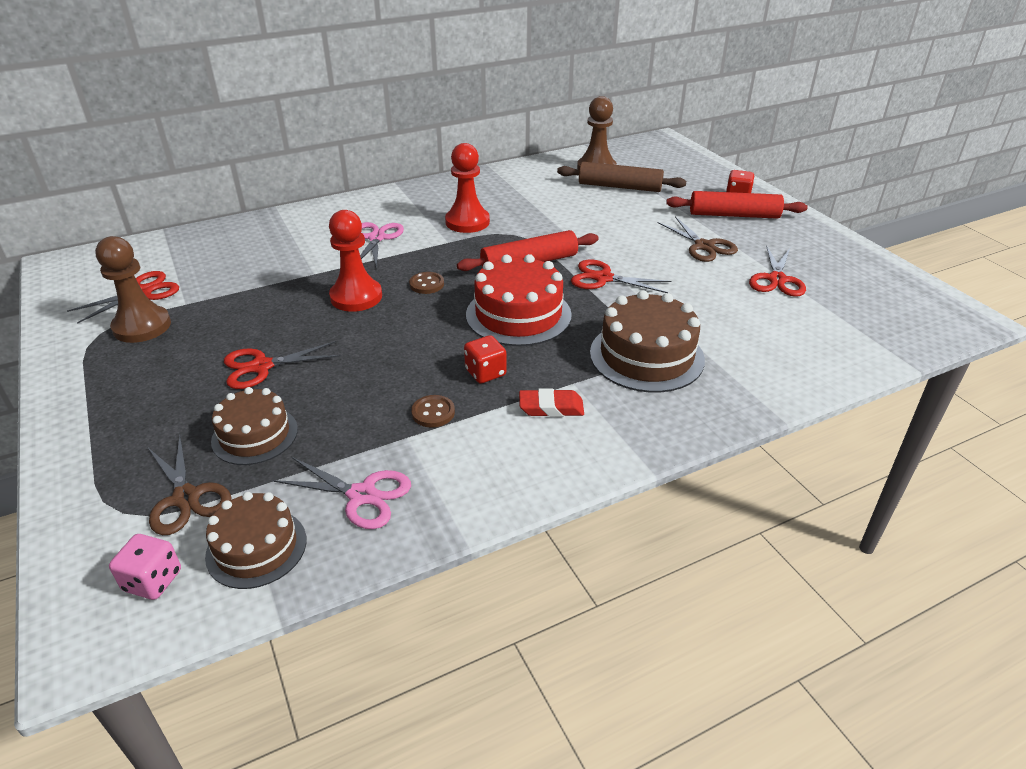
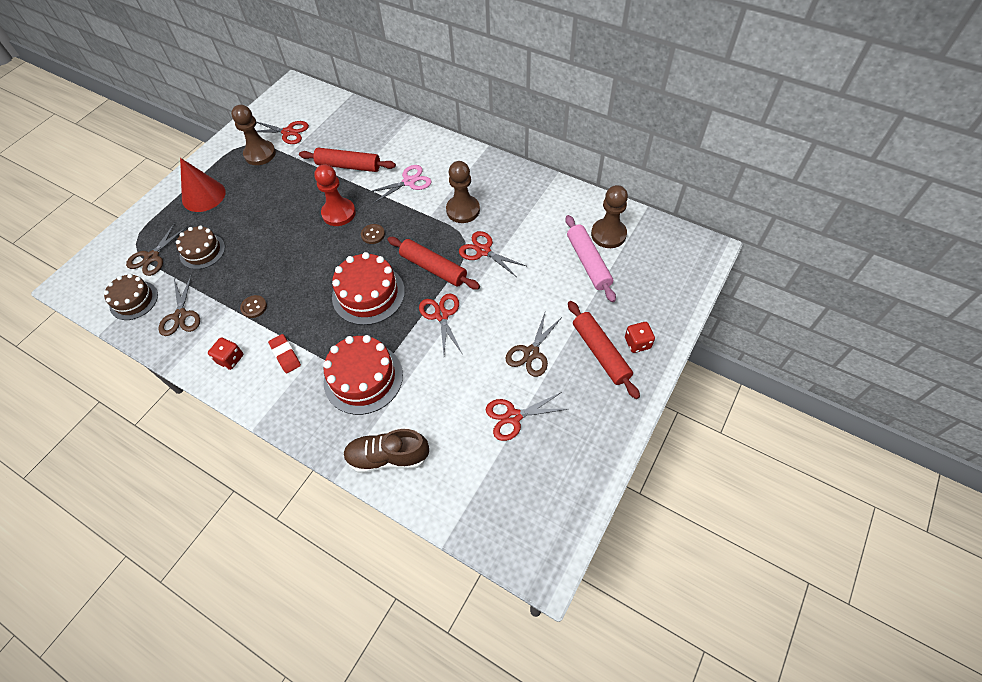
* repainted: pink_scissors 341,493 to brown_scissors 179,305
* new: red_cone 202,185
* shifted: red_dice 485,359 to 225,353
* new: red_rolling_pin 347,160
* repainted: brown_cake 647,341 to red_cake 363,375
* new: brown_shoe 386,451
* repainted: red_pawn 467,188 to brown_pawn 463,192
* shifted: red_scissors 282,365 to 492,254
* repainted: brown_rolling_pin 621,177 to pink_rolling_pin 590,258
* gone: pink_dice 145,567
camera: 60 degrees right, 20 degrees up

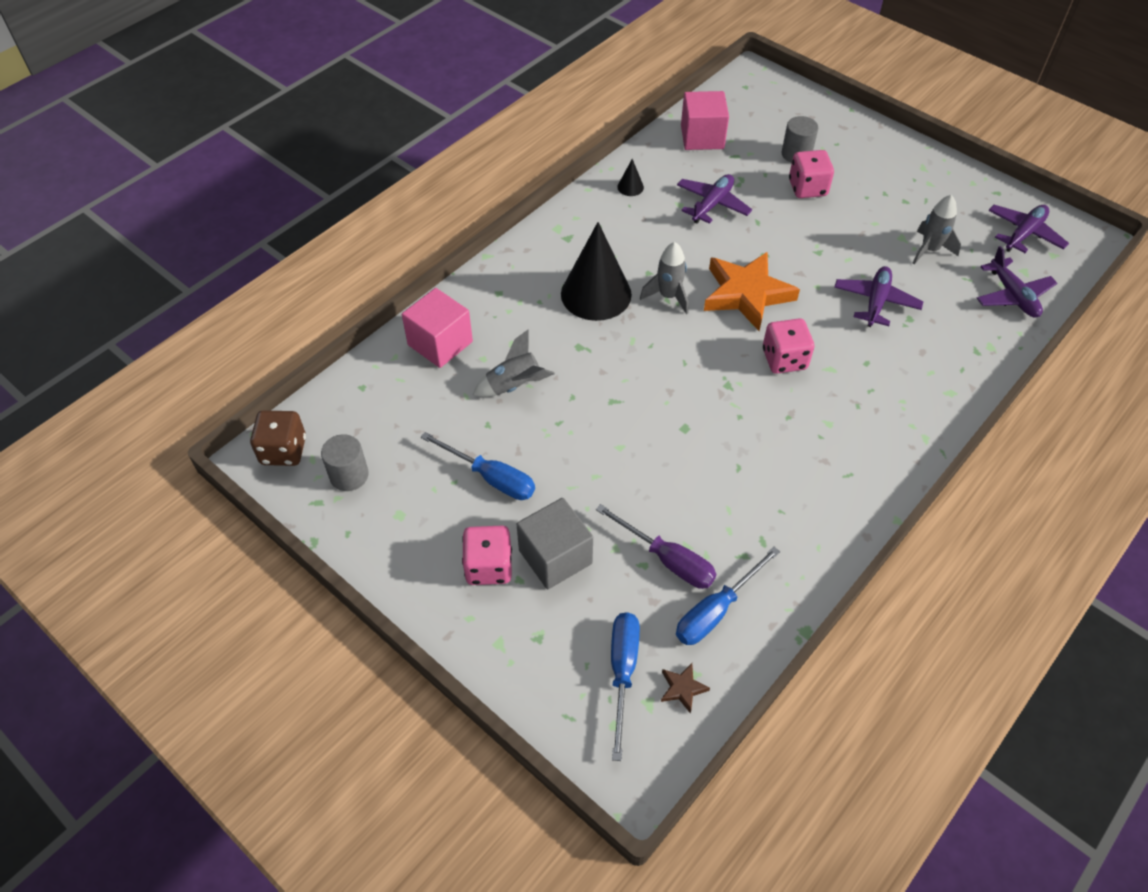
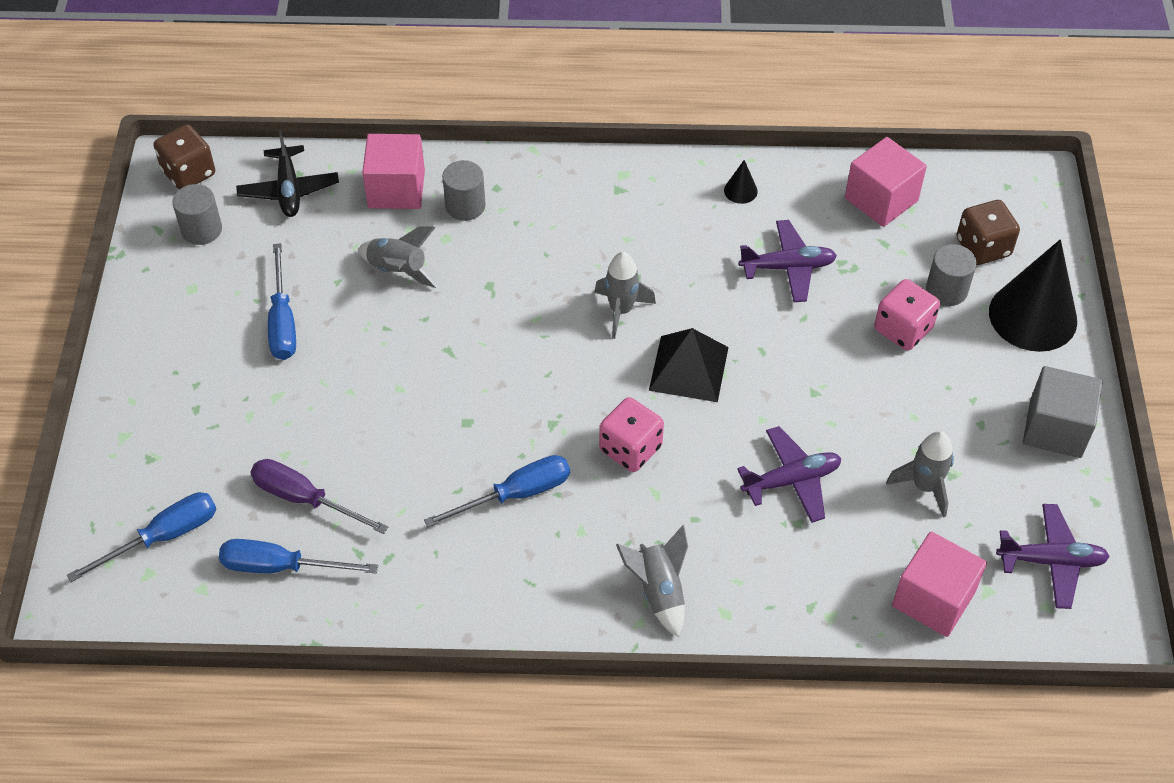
* new: black_plane 287,173
* rotated: purple_screwdriver 656,546 = 319,496 120 degrees clockwise
* new: blue_screwdriver 497,491
* new: grey_cylinder 464,190
* new: grey_rocket 652,581
* swapped: orange_star 752,291 to black_pyramid 689,365
* swapped: purple_plane 1017,282 to pink_cube 939,584
* new: brown_dice 988,232
* shifted: black_cone 596,271 to 1033,295
* shifted: grey_cube 555,543 to 1063,412
* gone: pink_dice 487,555
* gone: brown_star 685,688
camera: 50 degrees right, 0 degrees up

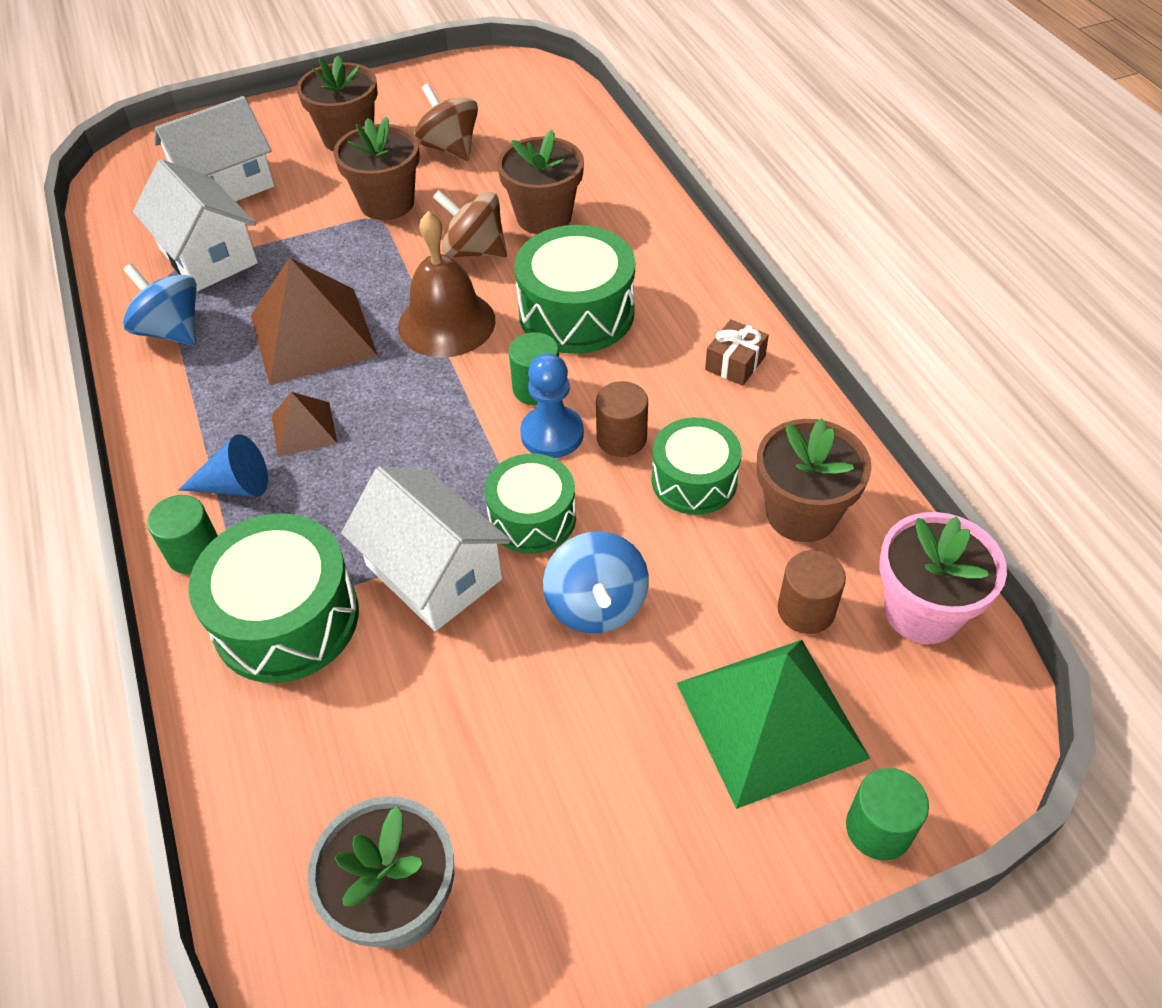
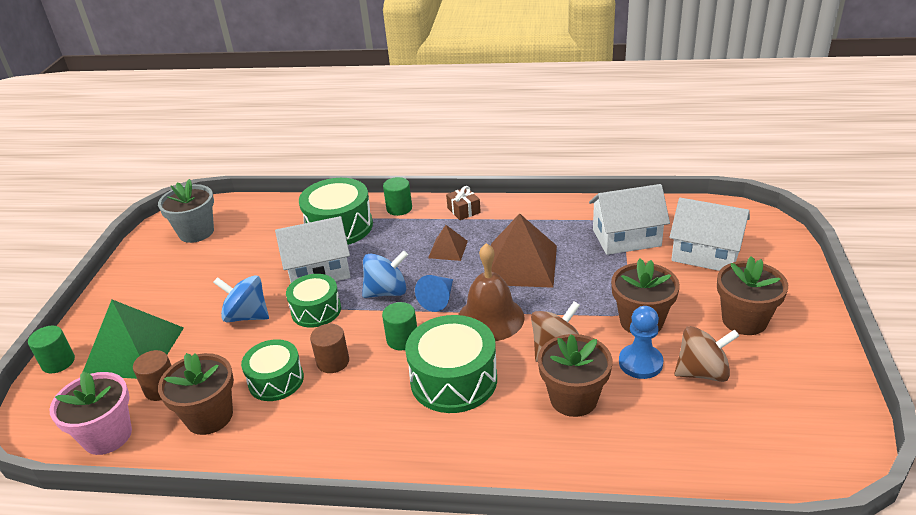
* shifted: blue_spinning_top 160,304 to 385,274
* shifted: blue_cone 223,465 to 434,293
* shifted: brown_gift 737,352 to 463,203
* shifted: blue_pawn 552,405 to 641,342
* rotated: white_house 214,149 = 709,234 60 degrees counterclockwise
camera: 120 degrees right, 15 degrees down

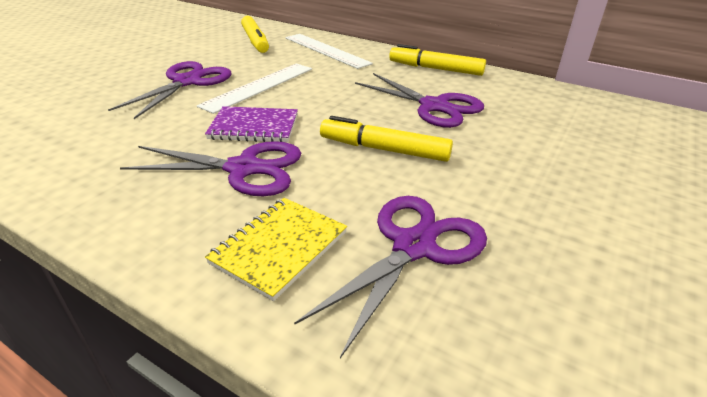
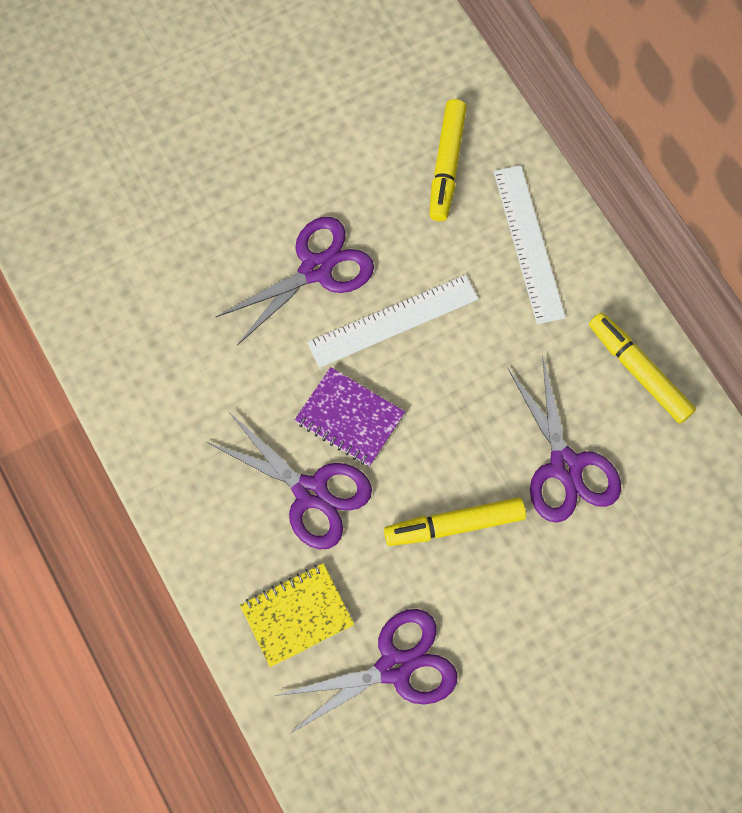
* rotated: yellow_marker 386,139 = 455,521 60 degrees counterclockwise
camera: 30 degrees right, 35 degrees up

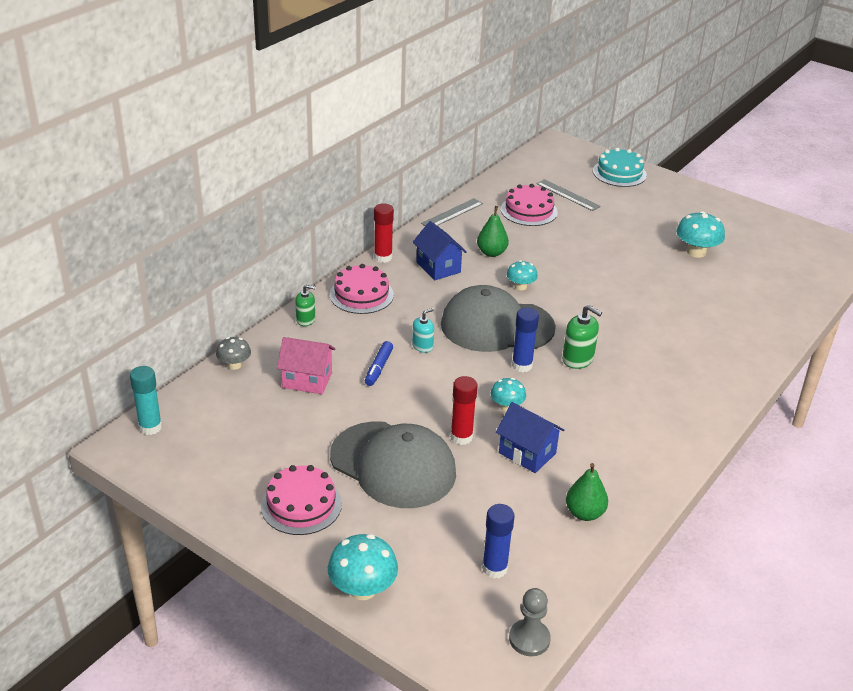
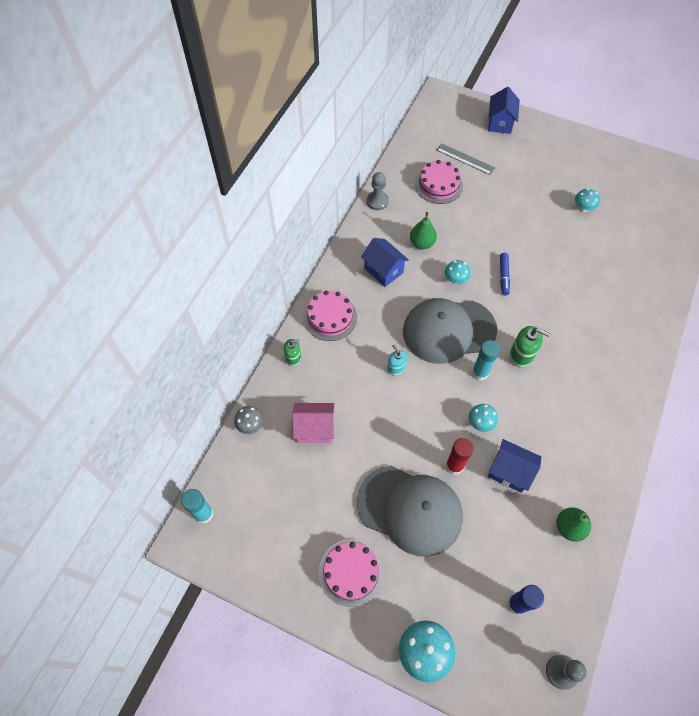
* swapped: grey_ruler 452,212 to grey_pawn 378,191
* rotated: turquoise_soap_dispenser 423,330 = 397,360 75 degrees counterclockwise
* repainted: blue_glue_stick 525,339 to turquoise_glue_stick 486,360
* swapped: turquoise_cake 620,167 to blue_house 504,110
* shifted: blue_marker 379,363 to 505,274
* scaled: turquoise_mushroom 700,234 = 587,200 x0.62
* gone: red_glue_stick 384,233
camera: 10 degrees left, 25 degrees up

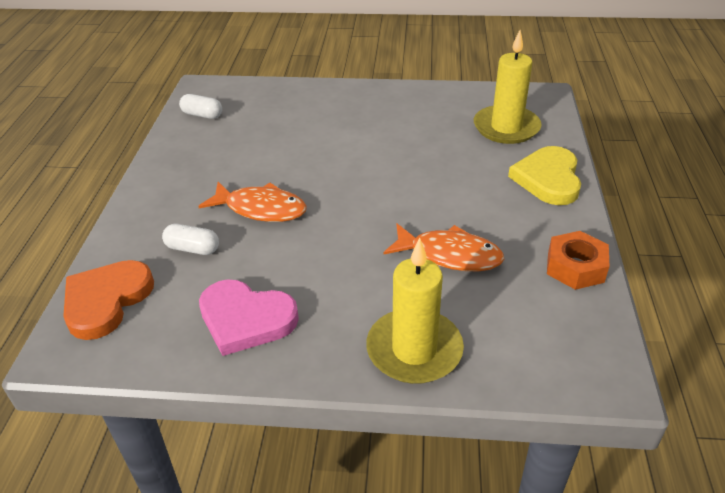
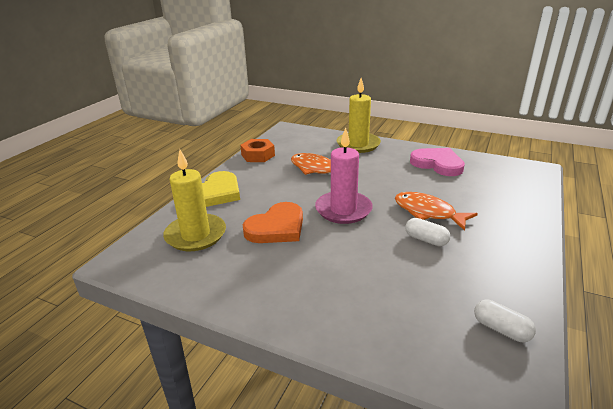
* shifted: orange_heart 108,300 to 273,222
* new: pink_candle 344,175
* shifted: white_capsule 190,239 to 427,232
camera: 160 degrees left, 10 degrees down

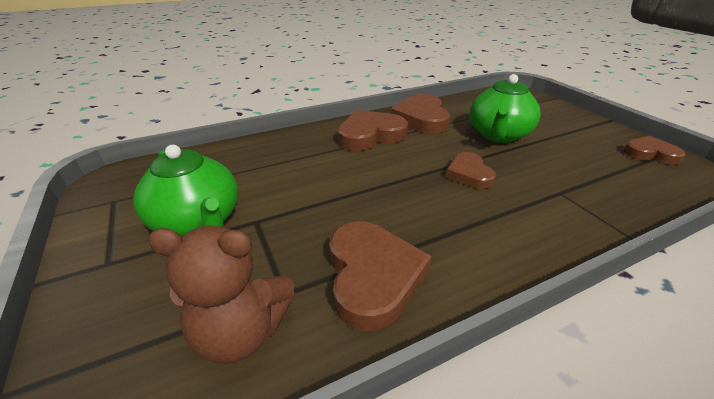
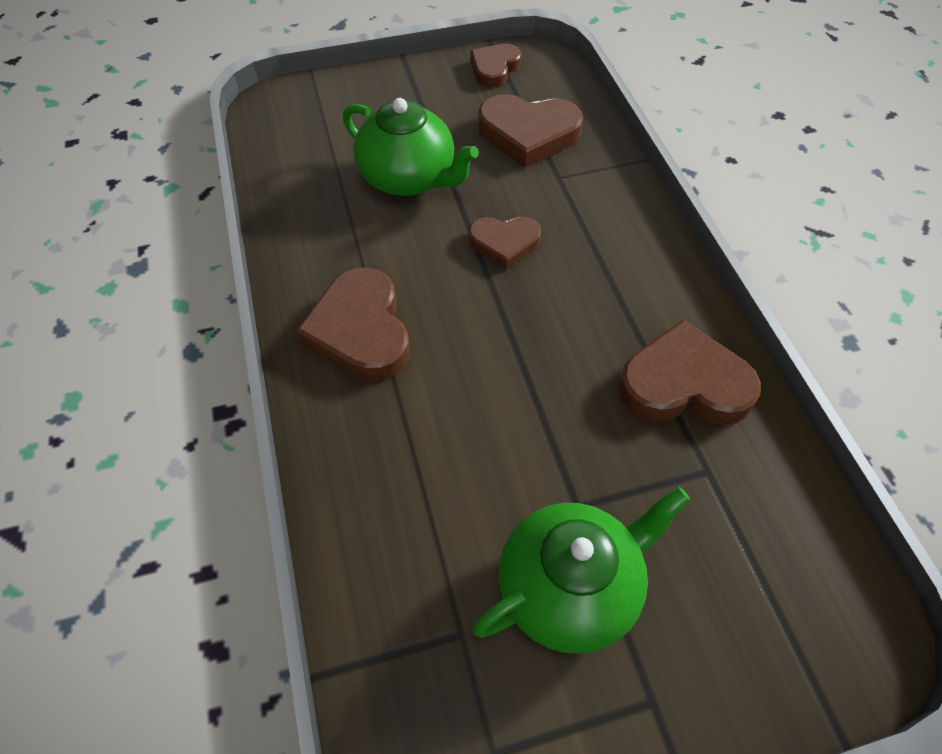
* shifted: brown_heart 420,114 to 530,131
* gone: brown_teddy_bear 221,294
camera: 80 degrees left, 20 degrees up

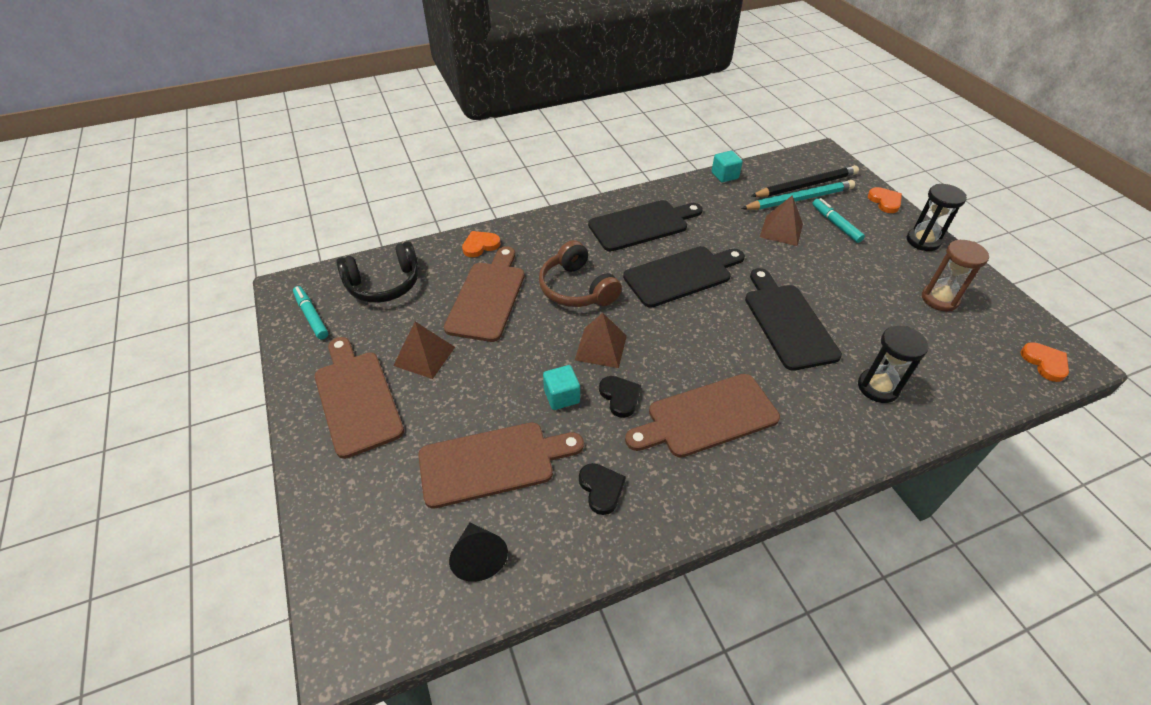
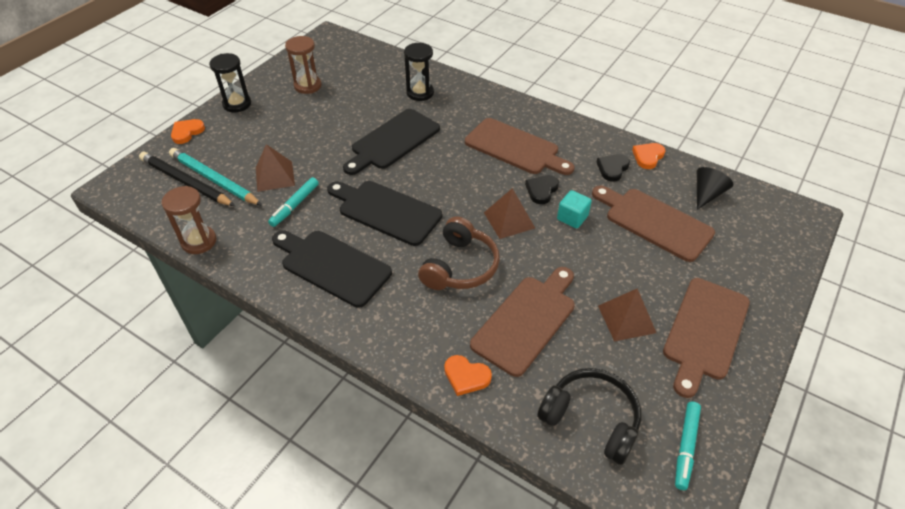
* swapped: turquoise_cube 727,166 to brown_hourglass 189,220
* shifted: turquoise_marker 838,220 to 293,202
* rotated: brown_cutting_board 484,294 = 522,322 150 degrees clockwise
* shifted: orange_heart 1044,362 to 649,156
camera: 125 degrees left, 0 degrees up

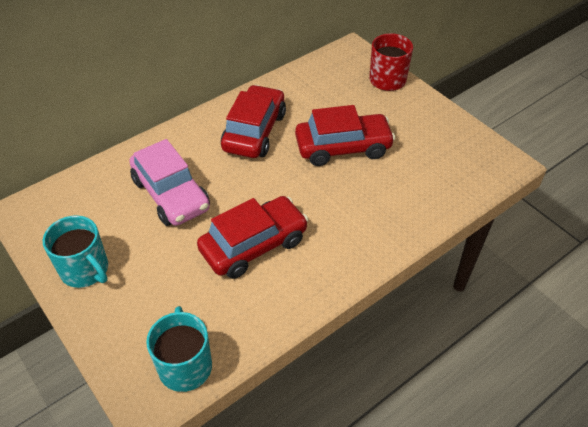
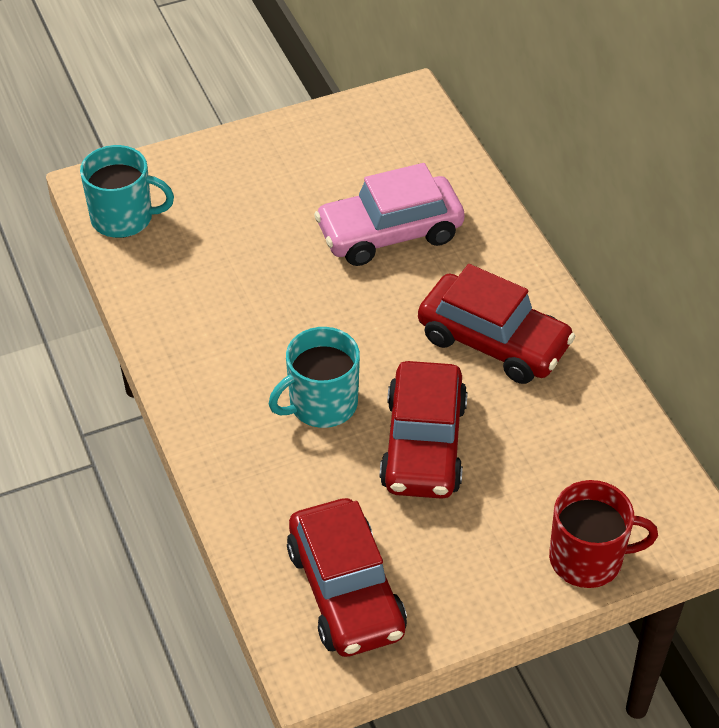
* shifted: turquoise_mug 75,251 to 314,377
* shifted: red_car 253,237 to 347,577
camera: 105 degrees right, 0 degrees up

